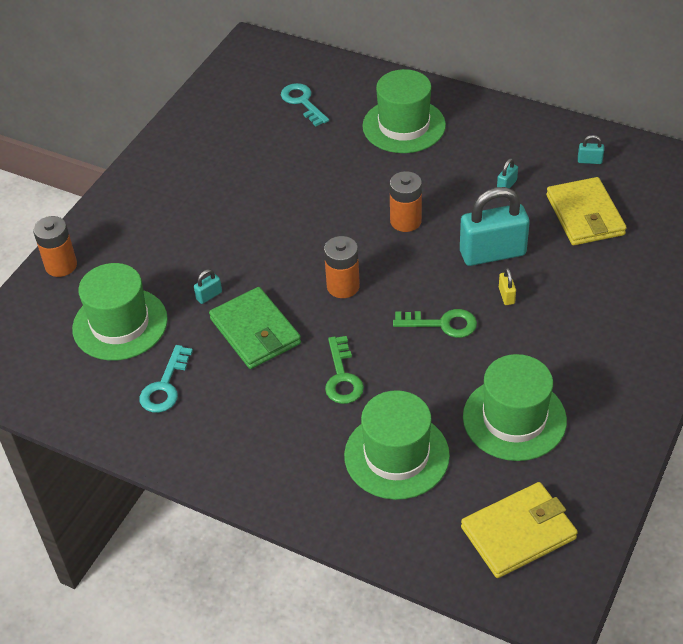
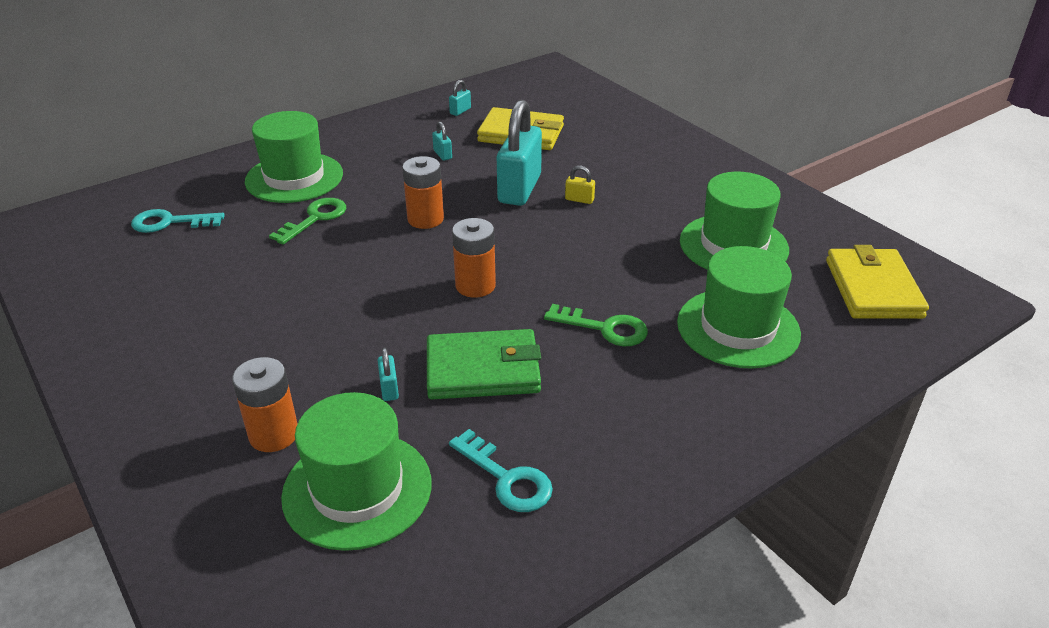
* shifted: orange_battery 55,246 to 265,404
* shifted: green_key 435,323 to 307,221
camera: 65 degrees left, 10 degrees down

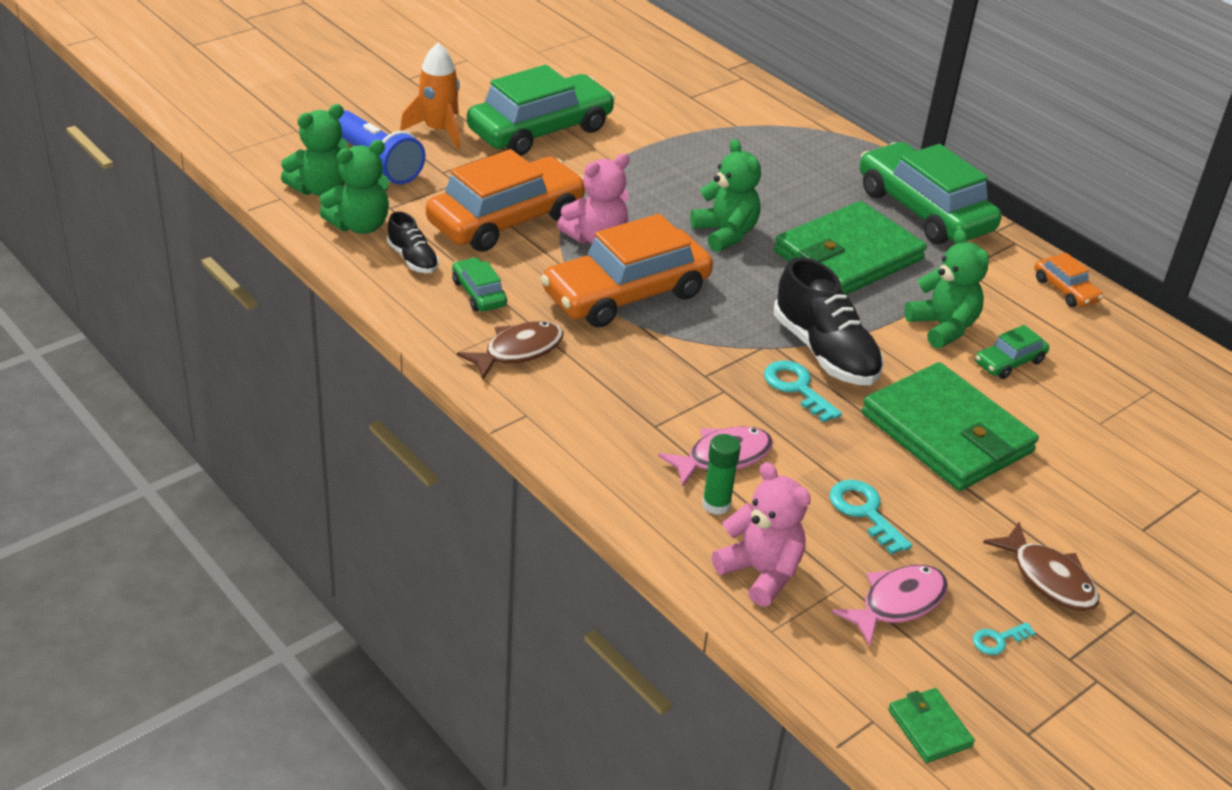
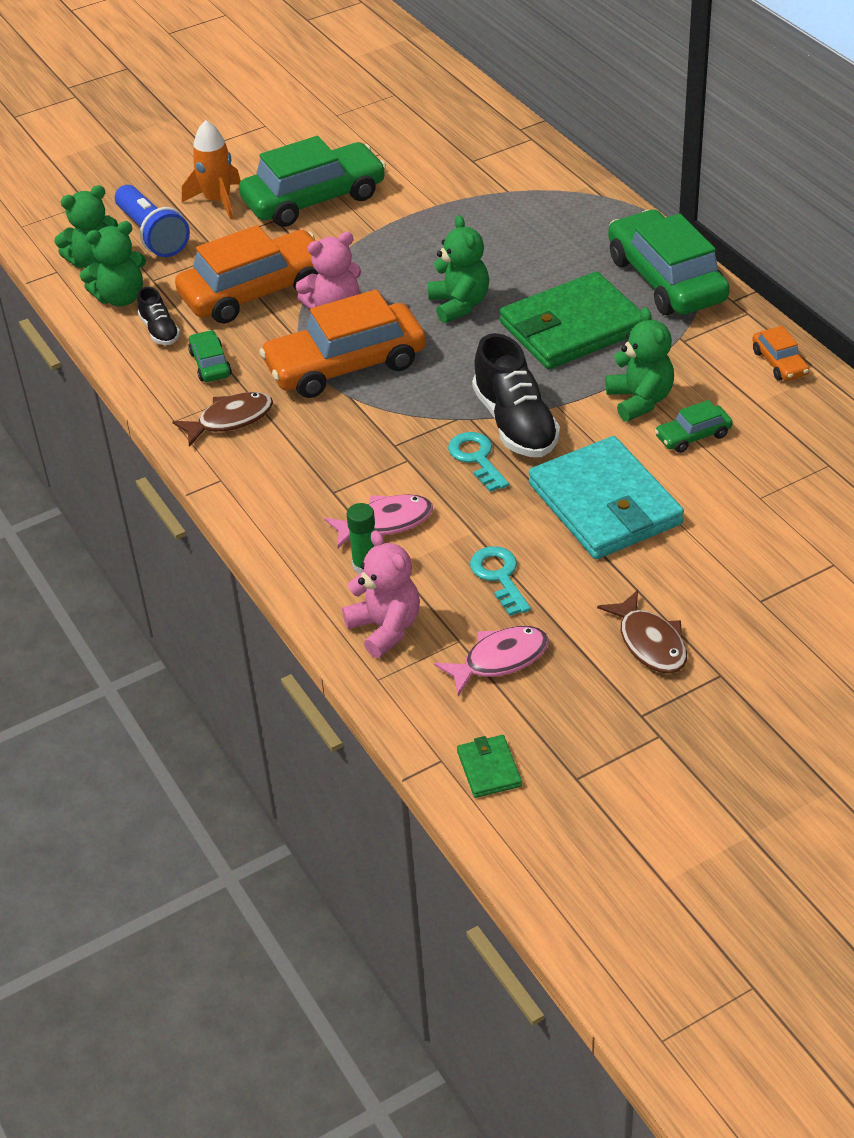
* repainted: green_wallet 950,426 to turquoise_wallet 606,497
* gone: turquoise_key 1004,638
camera: 15 degrees right, 5 degrees up

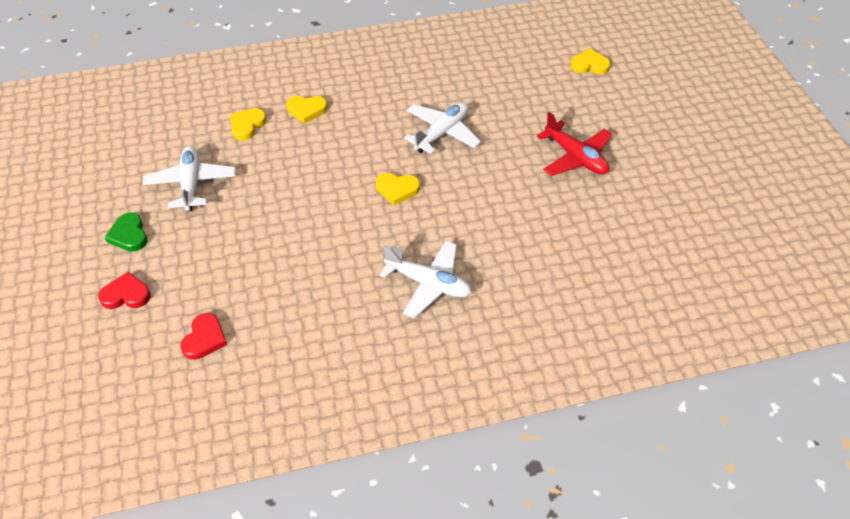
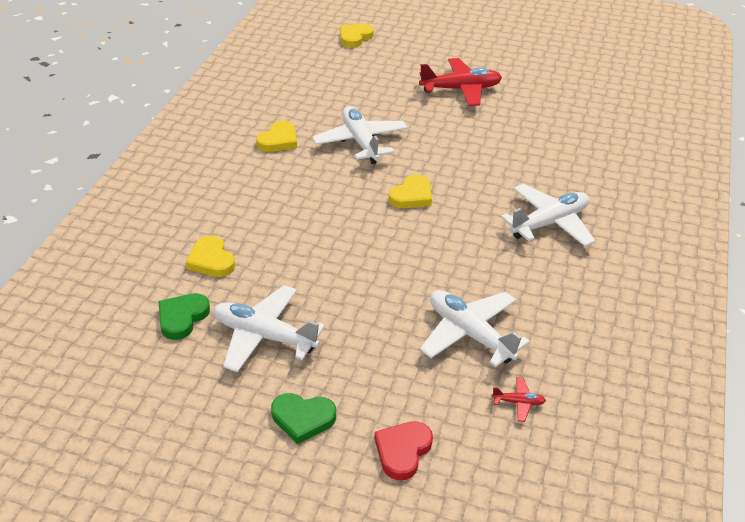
* new: green_heart 184,316
* shifted: yellow_heart 307,110 to 276,136
* new: white_plane 475,328
* swapped: red_heart 203,336 to red_plane 519,399
camera: 60 degrees left, 10 degrees down

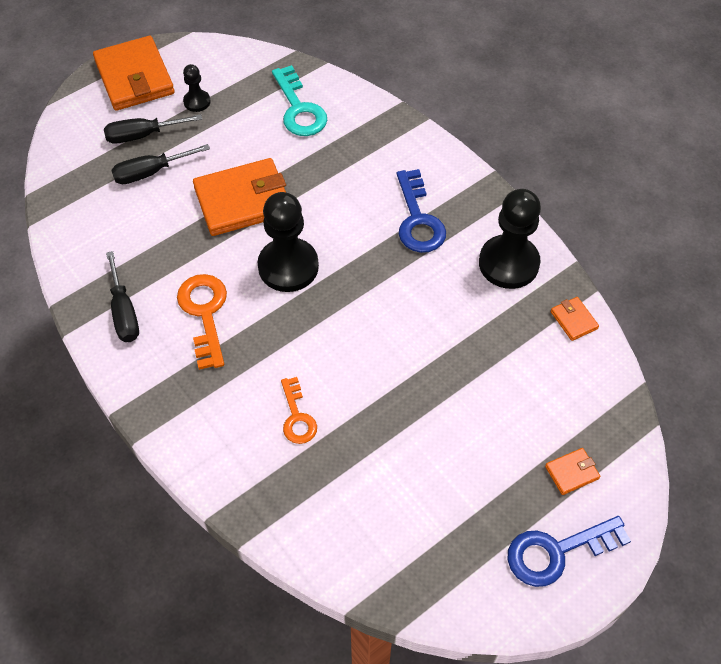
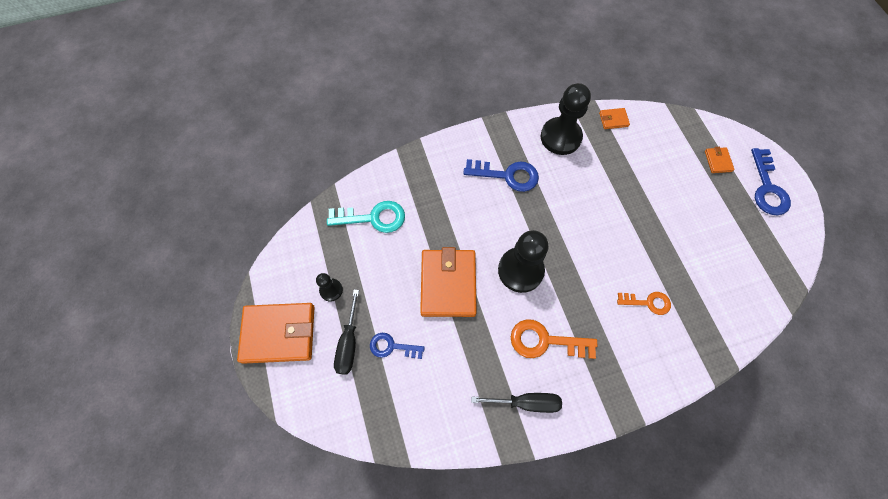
* swapped: black_screwdriver 160,164 to blue_key 397,346
camera: 70 degrees left, 10 degrees up

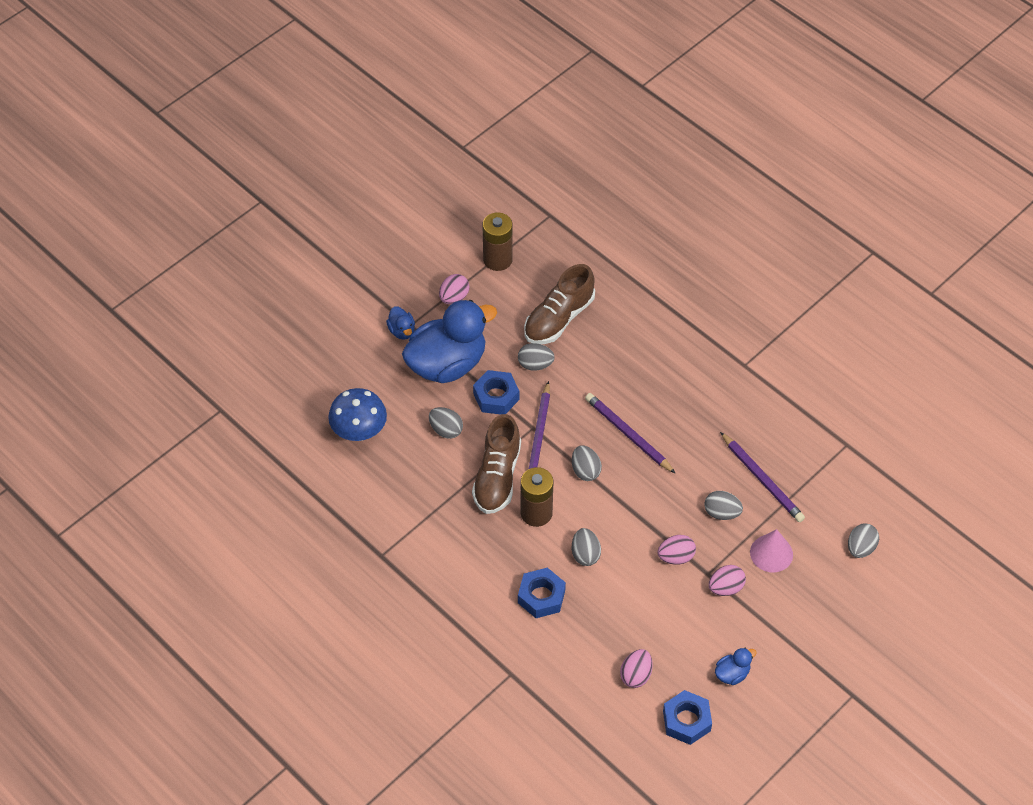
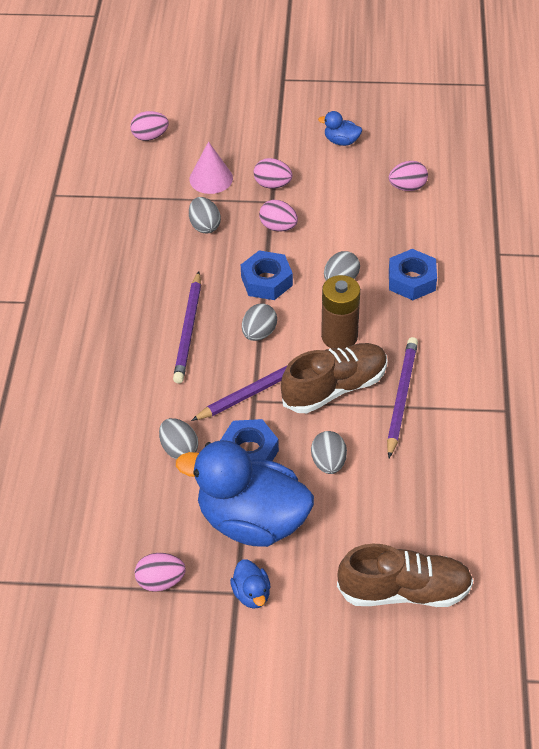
* repainted: grey_egg 863,541 to pink_egg 149,126
* rotated: blue_duck 400,323 = 250,584 135 degrees clockwise
* shifted: blue_nut 687,717 to 267,275
* shifted: brown_shoe 559,304 to 405,575
* shifted: purple_pencil 762,477 to 402,397
* gone: blue_mushroom 357,414
* gone: brown_battery 498,242
camera: 130 degrees left, 5 degrees down

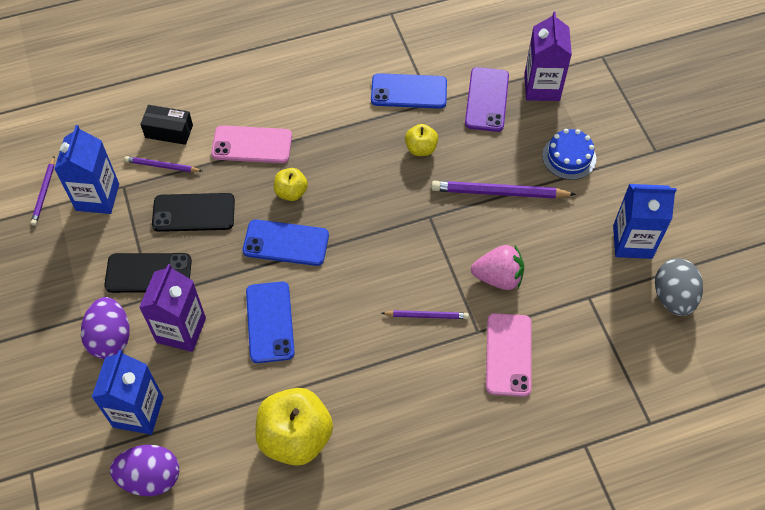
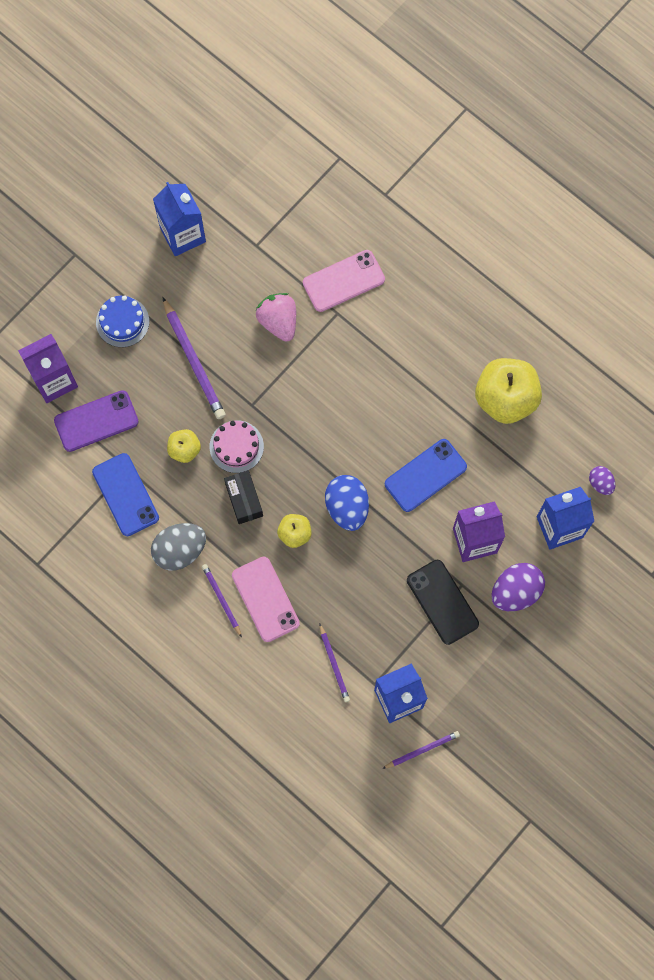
* shifted: grey_egg 679,287 to 178,547
* shifted: purple_pencil 425,314 to 222,600
* new: pink_cake 236,446
* shifted: black_box 166,125 to 243,497
* swapped: blue_phone 286,242 to blue_egg 347,503
* scaled: purple_egg 144,470 = 602,480 x0.55
* gone: black_phone 193,212
camera: 120 degrees left, 15 degrees up

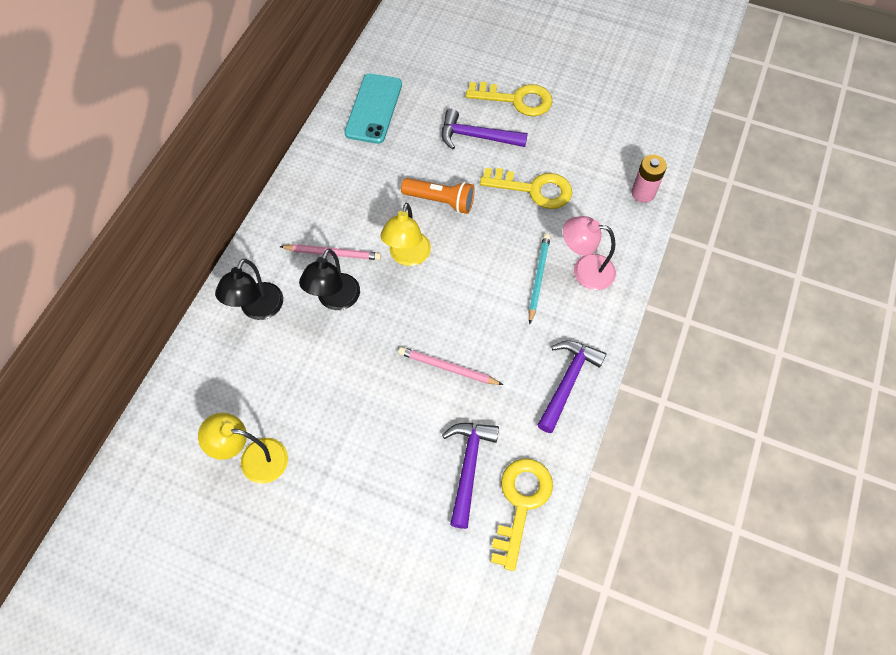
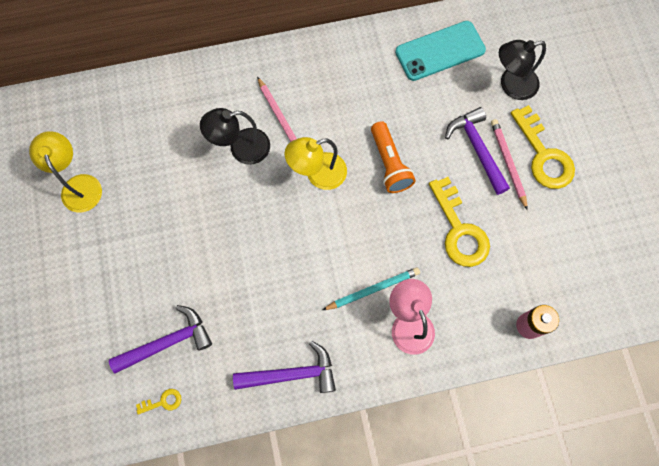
* scaled: yellow_key 522,514 = 158,402 x0.44
* shifted: pink_pencil 450,366 to 509,164
* shifted: black_lamp 249,289 to 522,70
camera: 55 degrees right, 10 degrees up

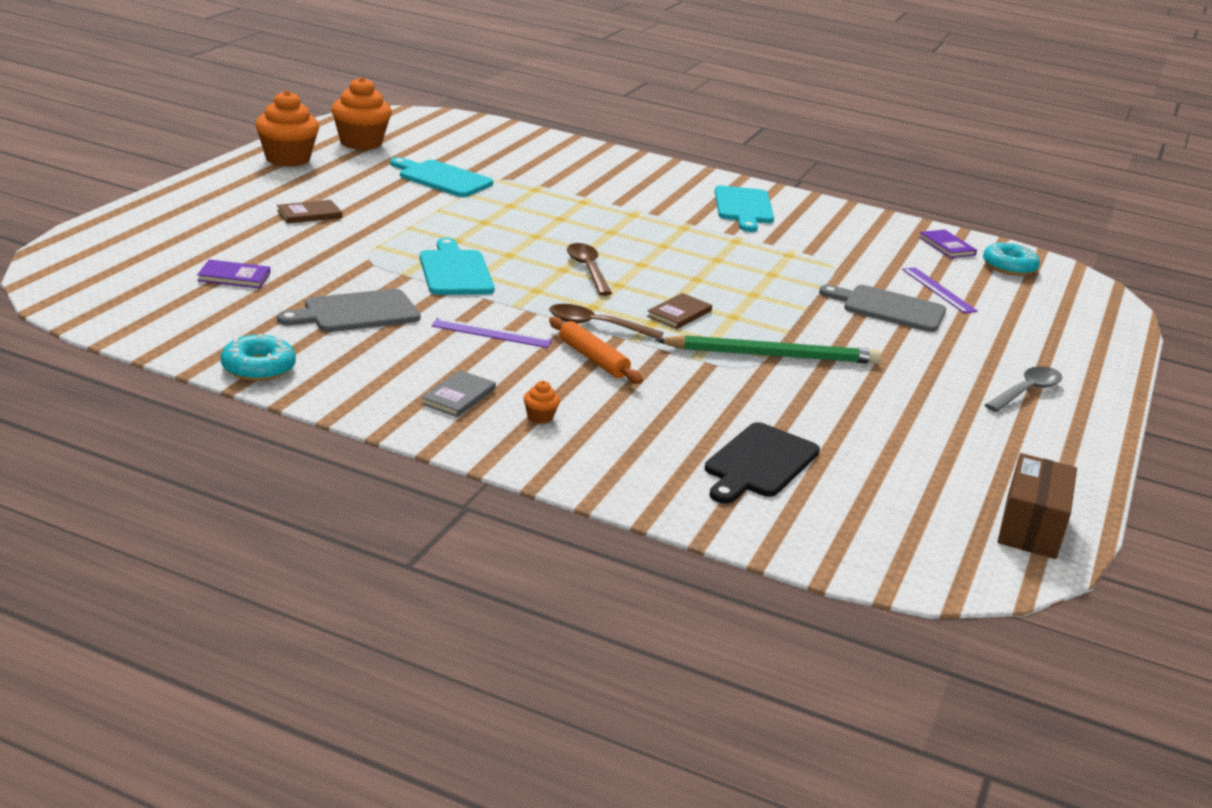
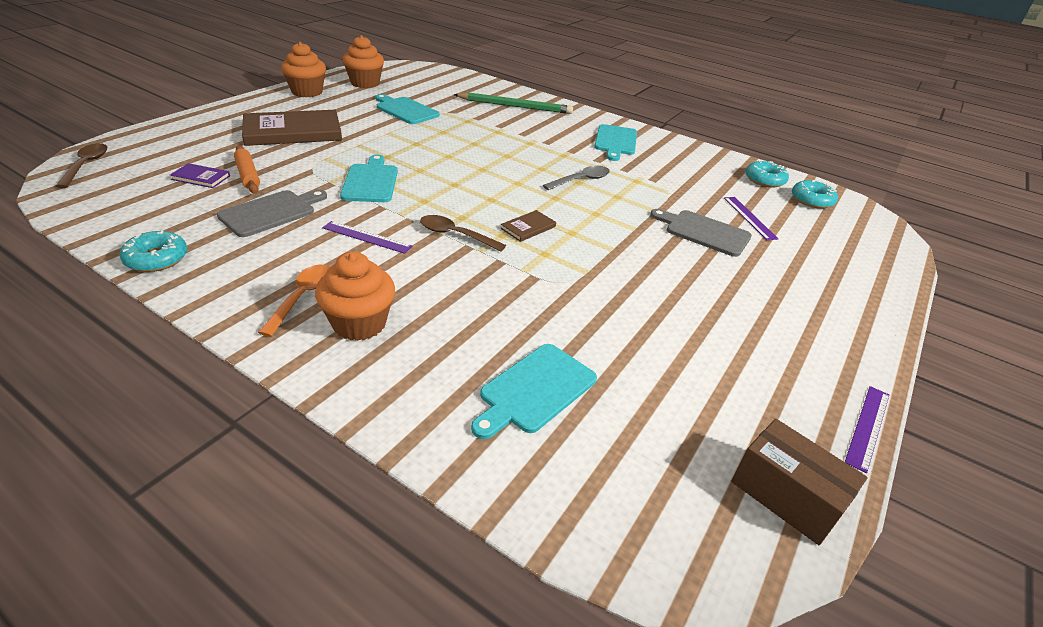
* shifted: brown_spoon 589,269 to 81,165
* rotated: grey_cutting_board 349,310 = 272,213 150 degrees clockwise
* shifted: orange_rolling_pin 596,350 to 247,169
* scaled: brown_book 309,212 = 292,128 x2.26
* swapped: grey_book 458,393 to orange_spoon 293,301
* scaled: orange_cupcake 542,402 = 355,296 x2.37
* shifted: green_pencil 768,349 to 513,103
* repainted: black_cutting_board 762,463 to turquoise_cutting_board 534,391
* shifted: grey_spoon 1023,389 to 576,178
* rotated: brown_box 1037,506 = 799,482 75 degrees counterclockwise
* swapped: purple_book 948,244 to turquoise_donut 767,174
* new: purple_ruler 867,429
camera: 10 degrees right, 10 degrees up

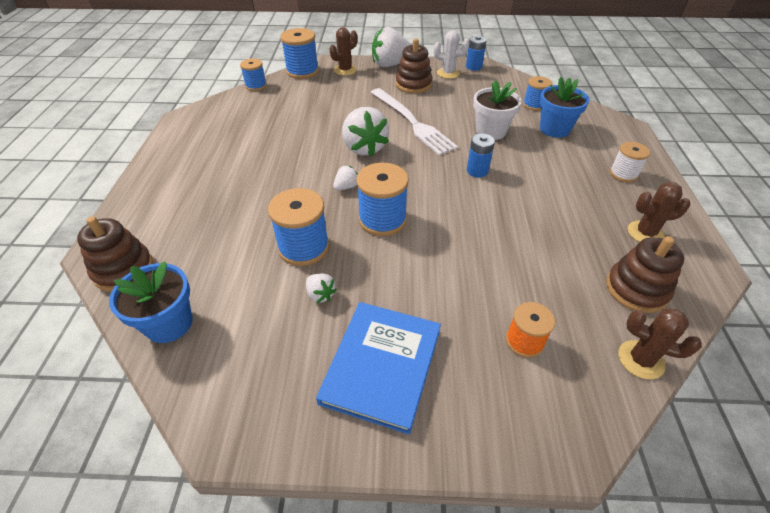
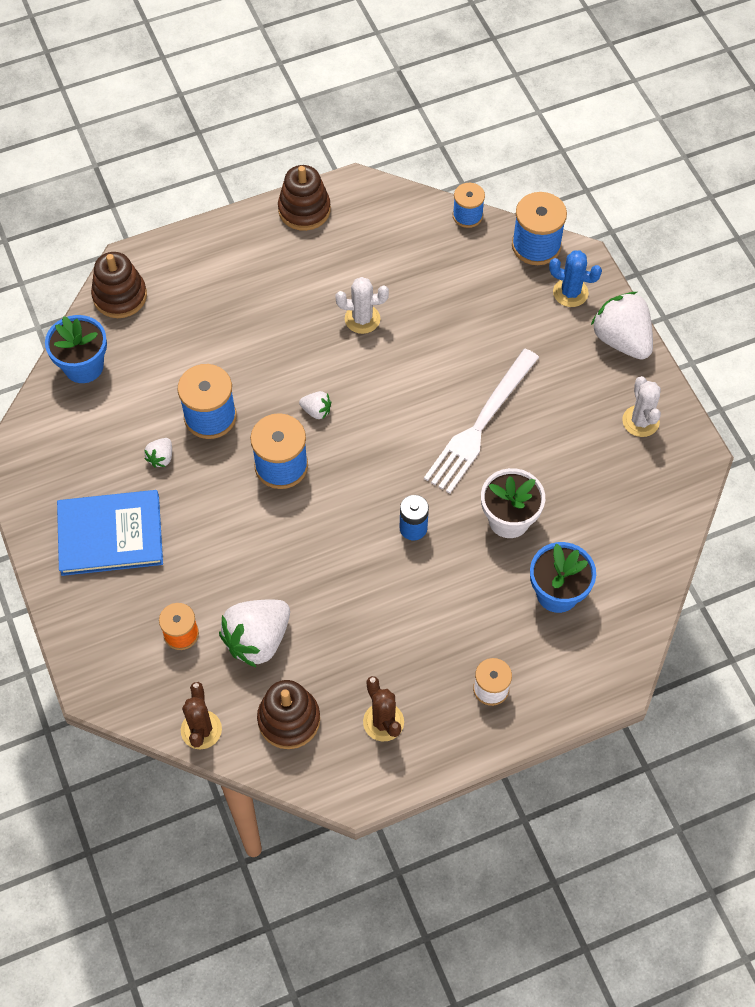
* shifted: white_strawberry 365,132 to 254,634
* shifted: brown_stacking_toy 414,66 to 304,198
* new: white_cactus 362,305
* repainted: brown_cactus 343,51 to blue_cactus 575,278
* gone: blue_battery 476,53
* gone: blue_spool 537,93
camera: 65 degrees right, 15 degrees up

